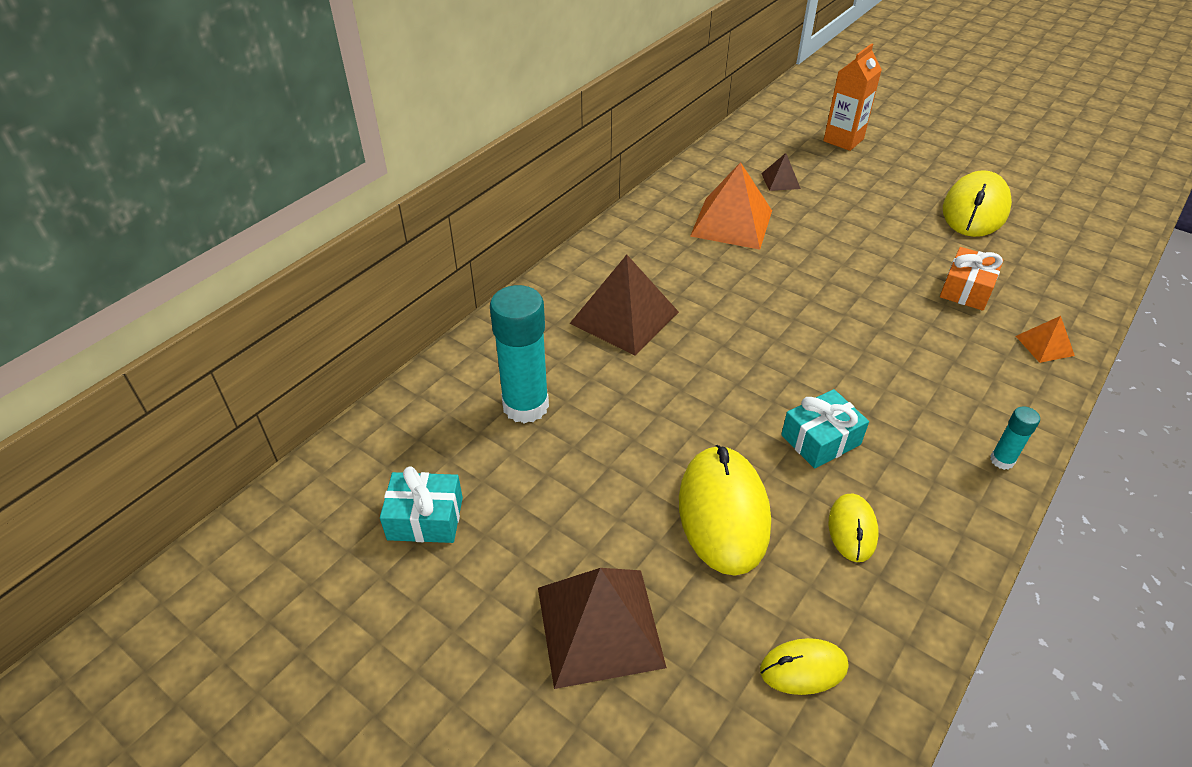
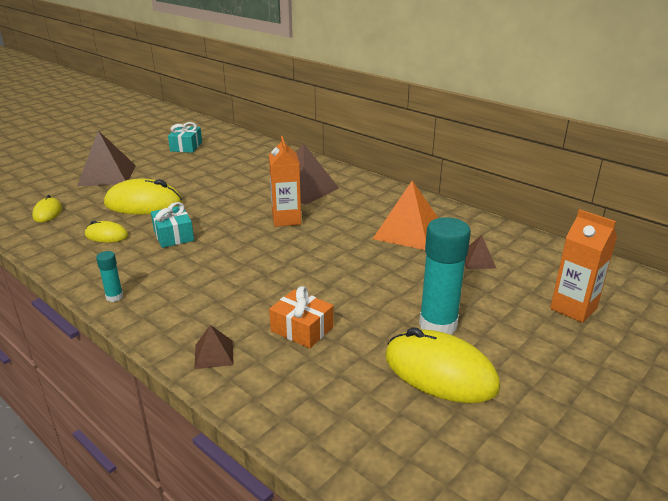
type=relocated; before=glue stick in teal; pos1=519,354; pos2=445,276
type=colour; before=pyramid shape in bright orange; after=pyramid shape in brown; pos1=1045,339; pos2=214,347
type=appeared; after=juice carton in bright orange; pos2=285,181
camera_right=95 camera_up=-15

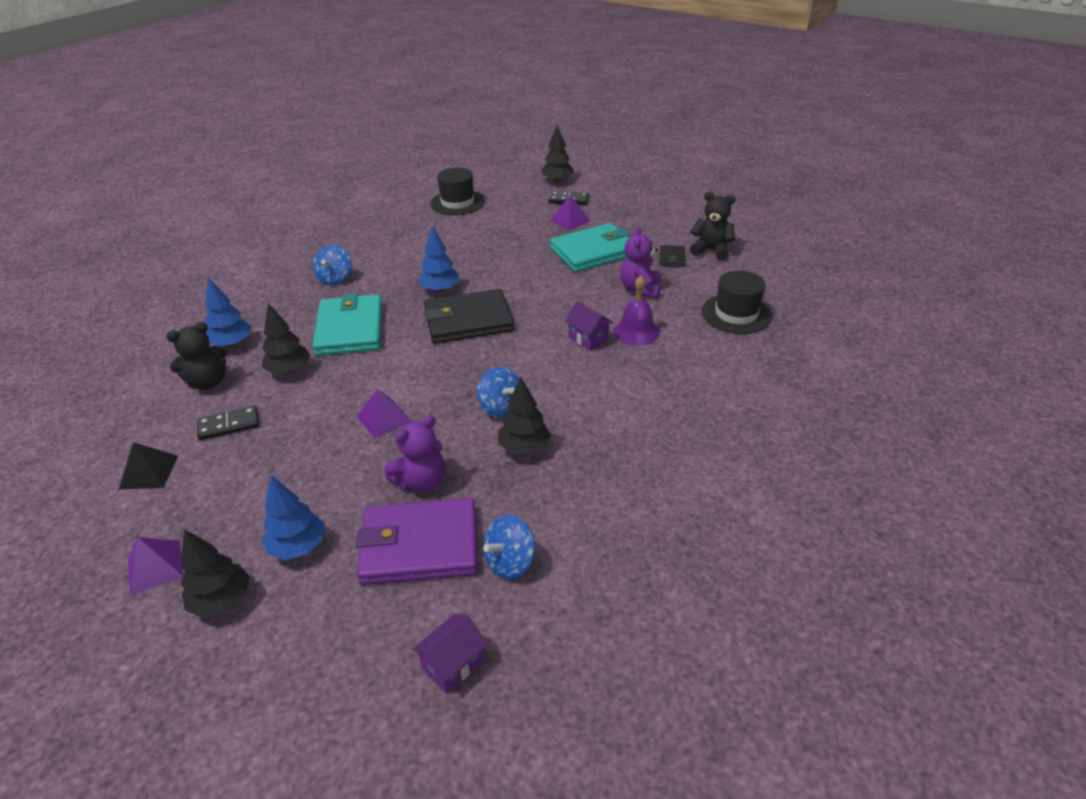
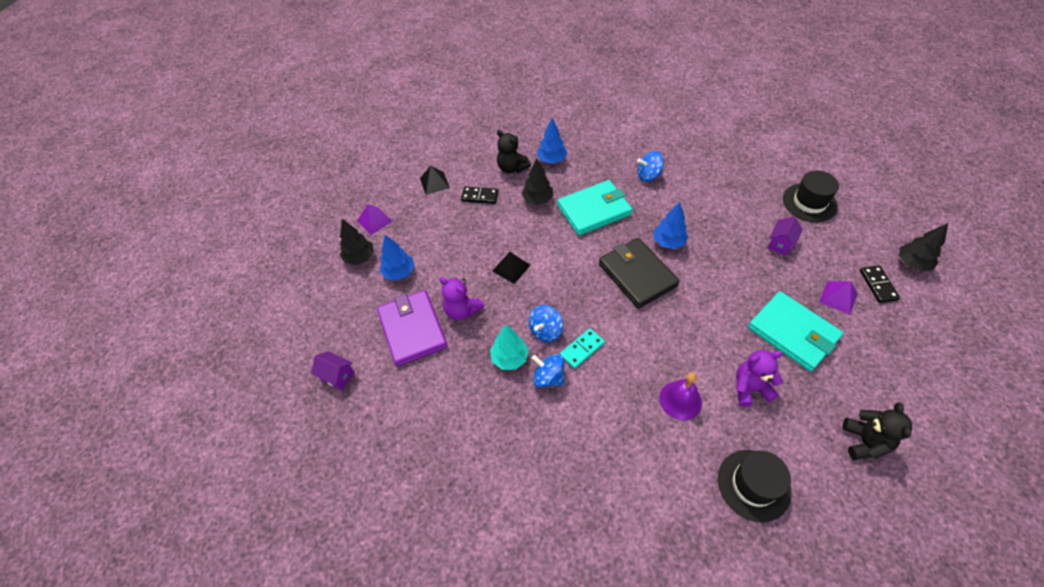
type=missing; before=billfold in black; pos1=672,256
type=relocated; before=house in royal purple; pos1=589,326; pos2=785,236
type=colour; before=toy tree in black; after=toy tree in teal; pos1=524,416; pos2=509,347
type=colour; before=pyramid shape in royal purple; after=pyramid shape in black; pos1=384,414; pos2=511,268
type=spun; before=domino piece in black; pos1=228,423; pos2=480,195; turn=-45
type=relocated; before=toy top in blue; pos1=509,547; pos2=548,370
type=appeared; after=domino piece in teal; pos2=582,348
camera_right=75 camera_up=15

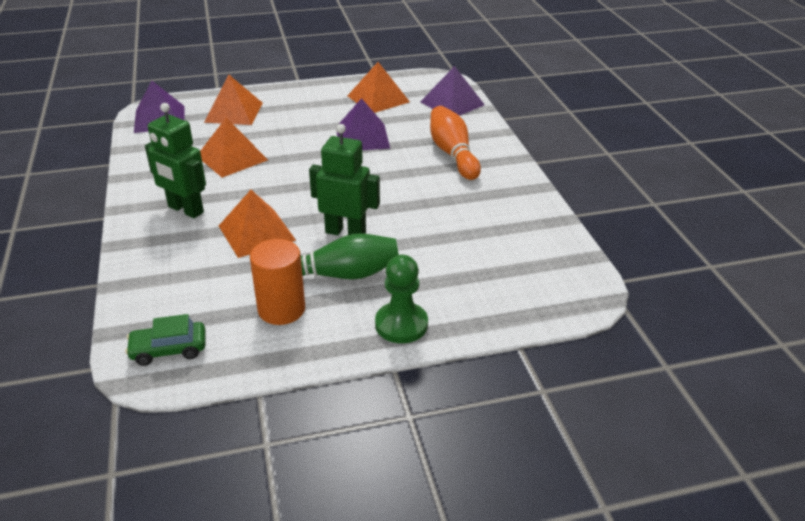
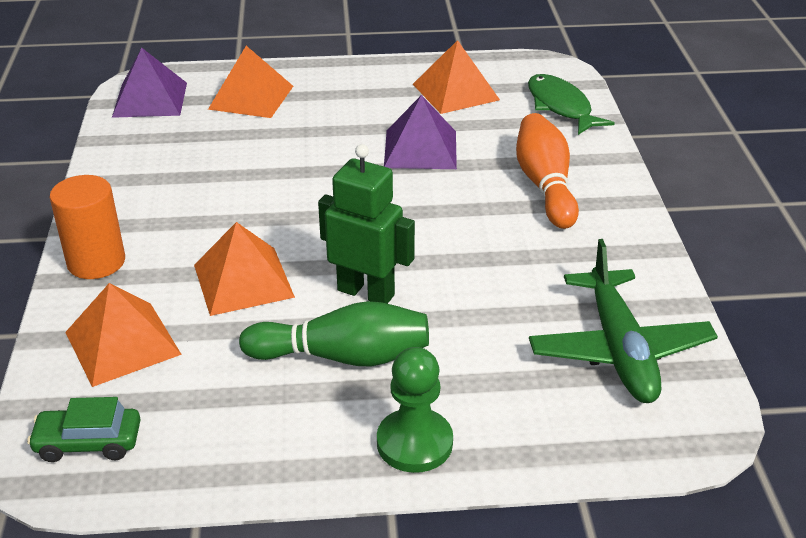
type=exchanged; before=pyramid shape in royal purple; after=fish figure in leaf-green; pos1=452,91; pos2=571,104
type=missing; before=robot in leaf-green; pos1=175,160
type=relocated; before=pyramid shape in bright orange; pos1=234,148; pos2=123,335
type=relocated; before=solid cylinder in bright orange; pos1=277,282; pos2=87,227
type=appeared; after=aeroplane in leaf-green; pos2=623,321
camera_right=10 camera_up=0

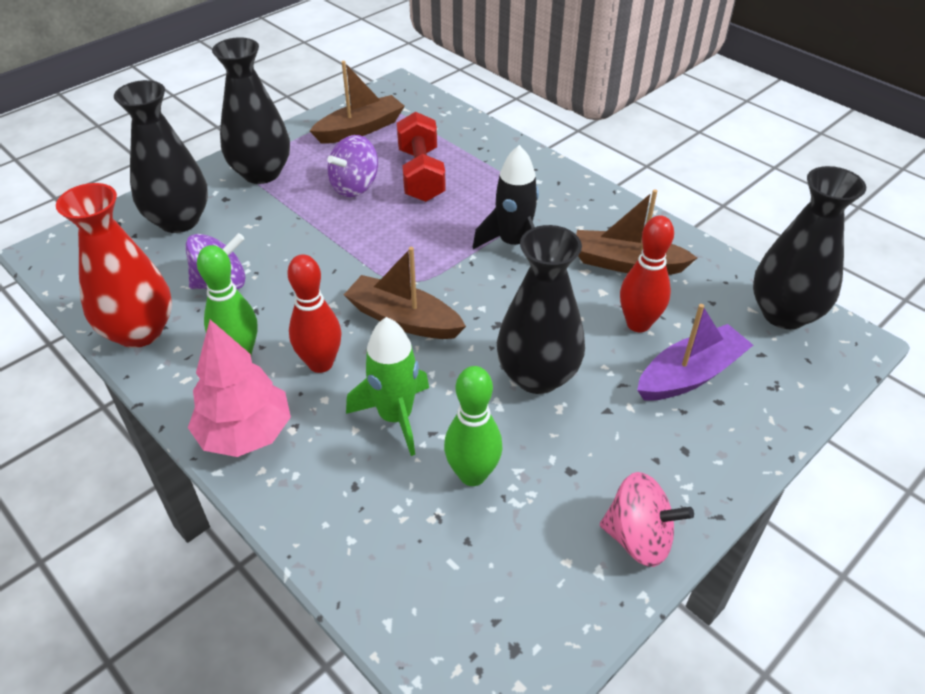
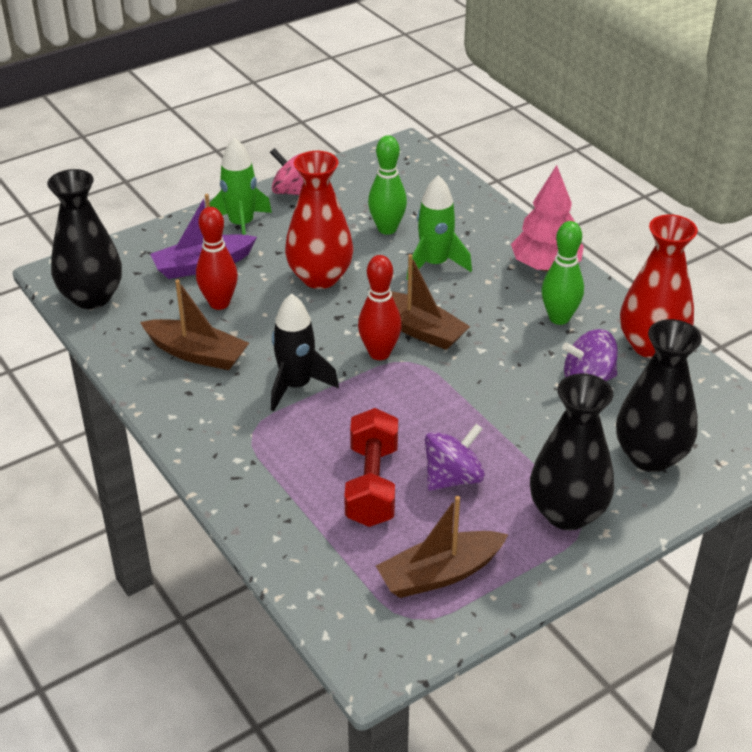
type=colour; before=tall vase in black; after=tall vase in crimson; pos1=541,309; pos2=319,220
type=relocated; before=skittle in crimson; pos1=314,313; pos2=380,307
type=appeared; after=rocket in leaf-green; pos2=241,186
camera_right=-170 camera_up=-5

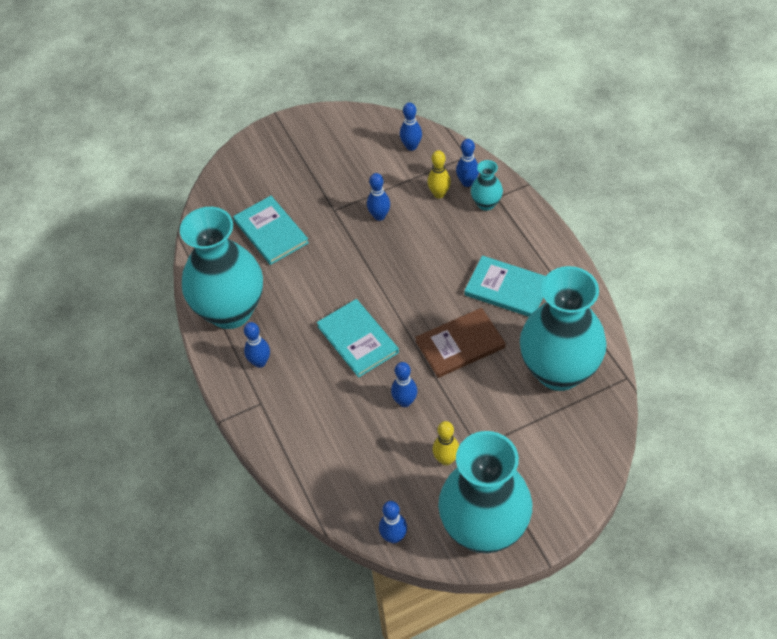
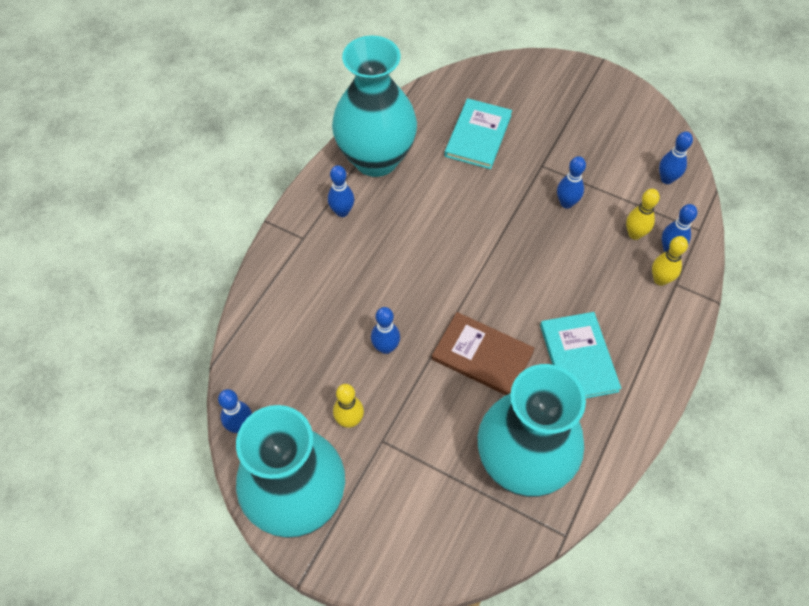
type=exchanged; before=tall vase in teal; after=skittle in yellow; pos1=487,185; pos2=670,261
type=missing; before=hardcover in teal; pos1=358,338
camera_right=50 camera_up=5

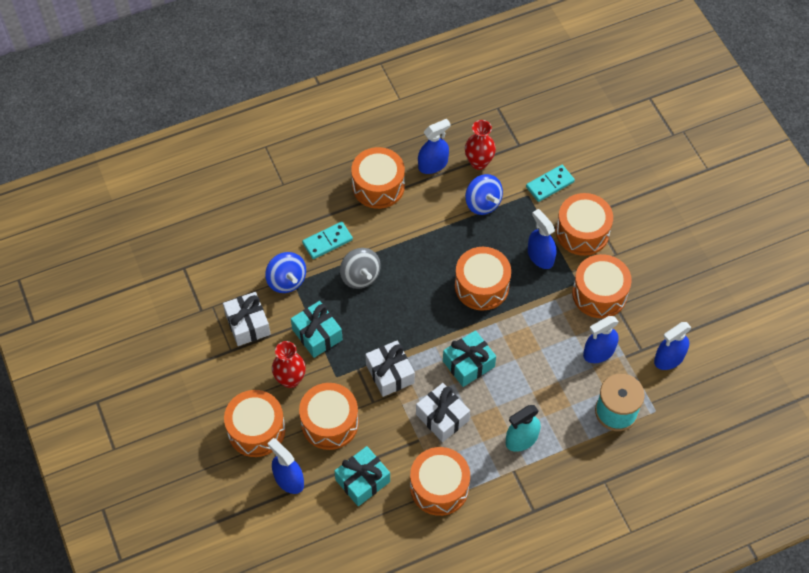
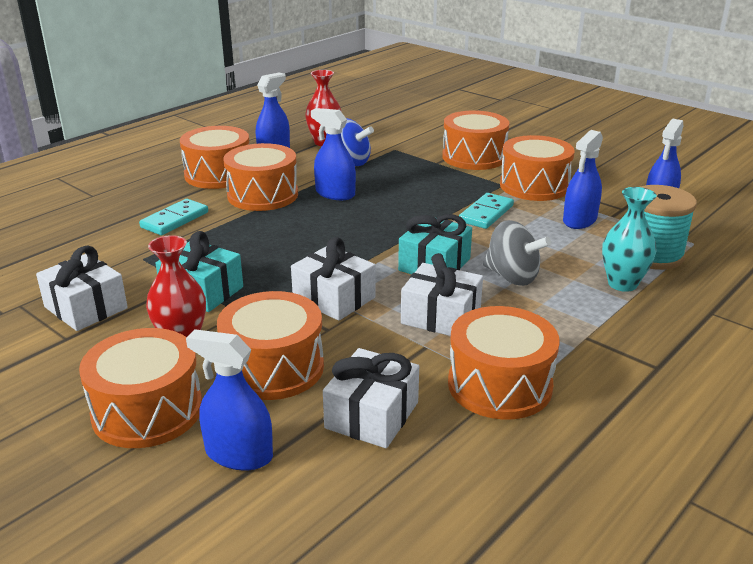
type=relocated; before=domino piece in teal; pos1=550,183; pos2=486,211
type=relocated; before=sprayer in blue; pos1=542,239; pos2=333,154
type=relocated; before=snare drum in bright orange; pos1=483,279; pos2=260,177
type=relocated; before=toy top in gray; pos1=360,268; pos2=517,253
type=missing; before=toy top in blue; pos1=285,272
type=missing; before=sprayer in teal; pos1=523,428
type=colour; before=wrapped gift in teal; after=wrapped gift in white; pos1=362,476; pos2=371,398
type=appeared; after=tall vase in teal; pos2=629,239
camera_right=-25 camera_up=-30

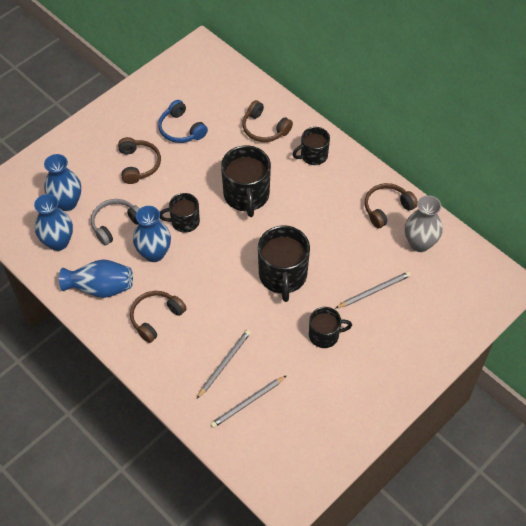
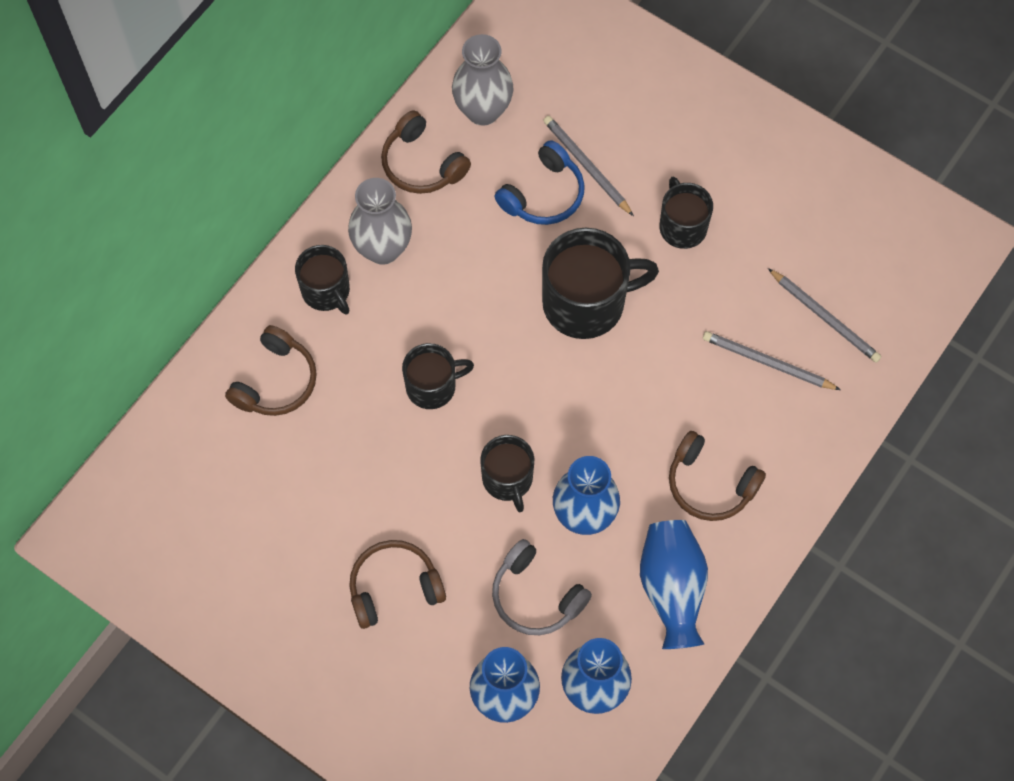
type=relocated; before=over-ear headphones in blue; pos1=183,121; pos2=540,182
type=size; before=mug in black; pos1=246,181; pos2=438,376; scale=0.6
type=appeared; after=tall vase in gray; pos2=380,221
camera_right=-100 camera_up=10

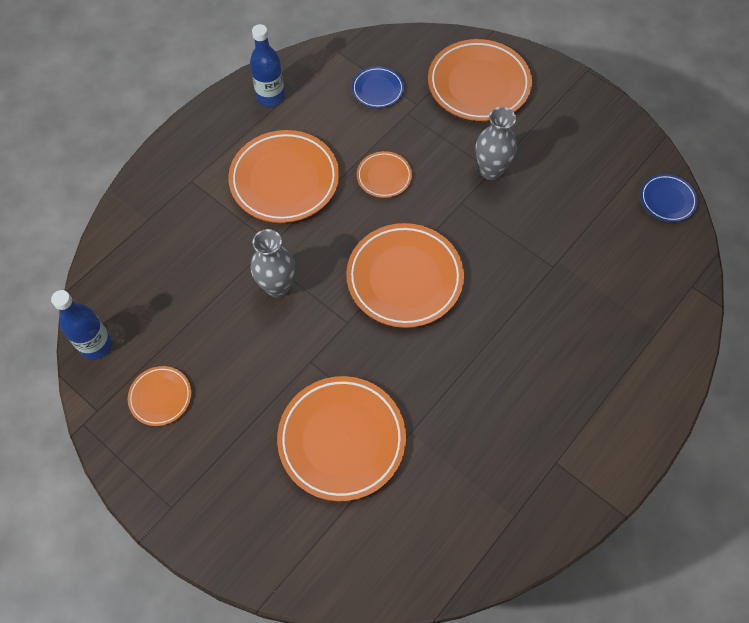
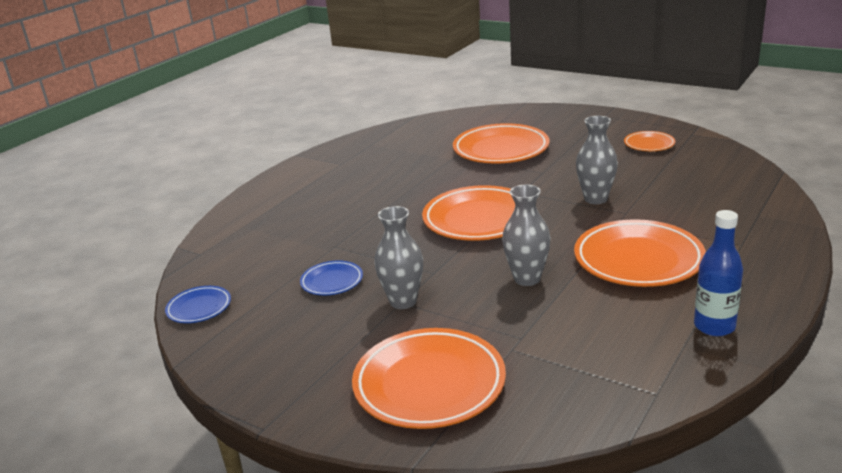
type=relocated; before=plate in blue; pos1=378,87; pos2=331,277
type=exchanged; before=plate in bright orange; after=tall vase in gray; pos1=384,174; pos2=526,235
type=missing; before=bottle in blue; pos1=81,325
camera_right=175 camera_up=-35

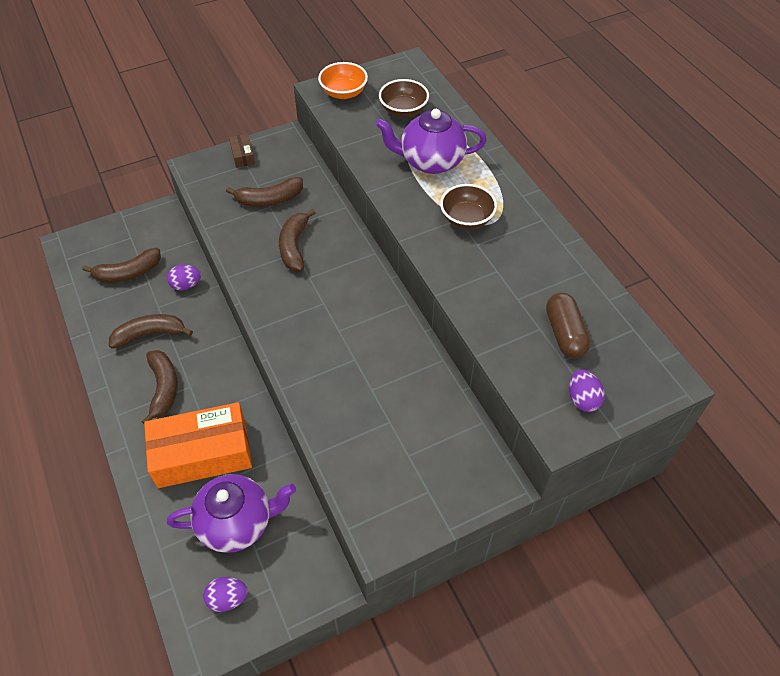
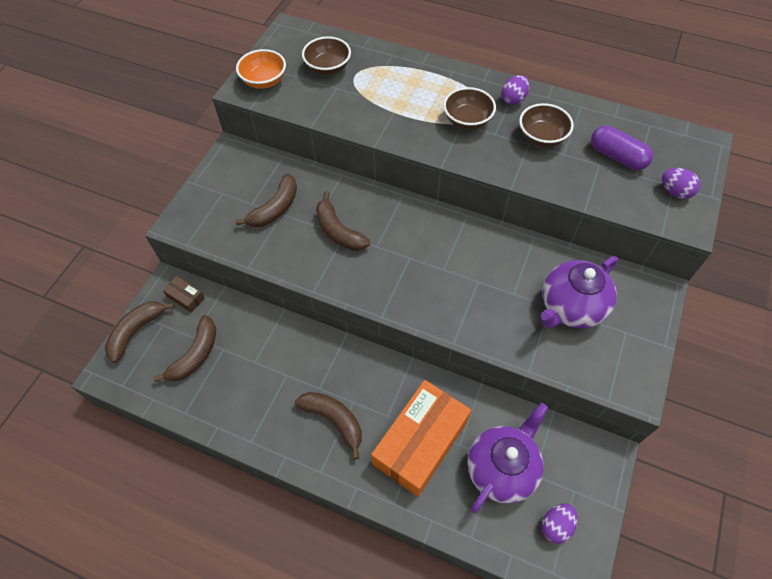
type=relocated; before=tea pot in royal purple; pos1=431,141; pos2=579,292
type=relocated; before=box in brown; pos1=242,151; pos2=184,294
type=relocated; before=egg shape in royal purple; pos1=184,277; pos2=515,90
type=colour; before=pill shape in brown; after=pill shape in royal purple; pos1=568,325; pos2=622,147
type=relocated; before=toy banana in brown; pos1=151,331; pos2=139,332
type=appeared; after=bowl in brown; pos2=546,125
camera_right=-40 camera_up=5

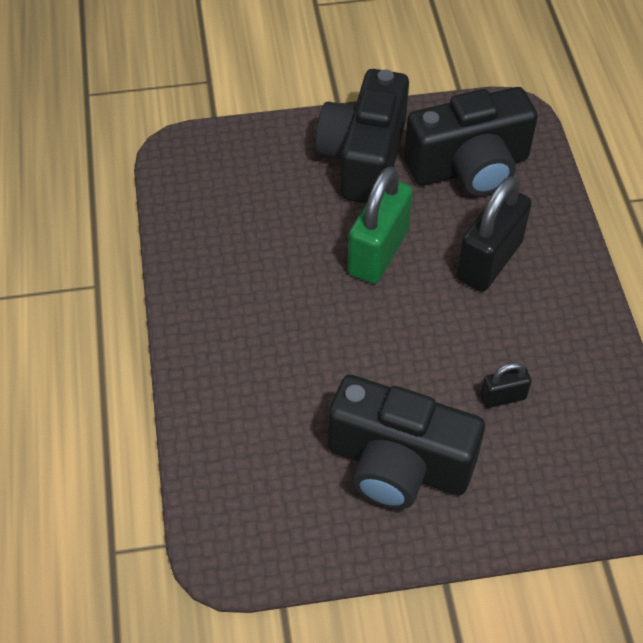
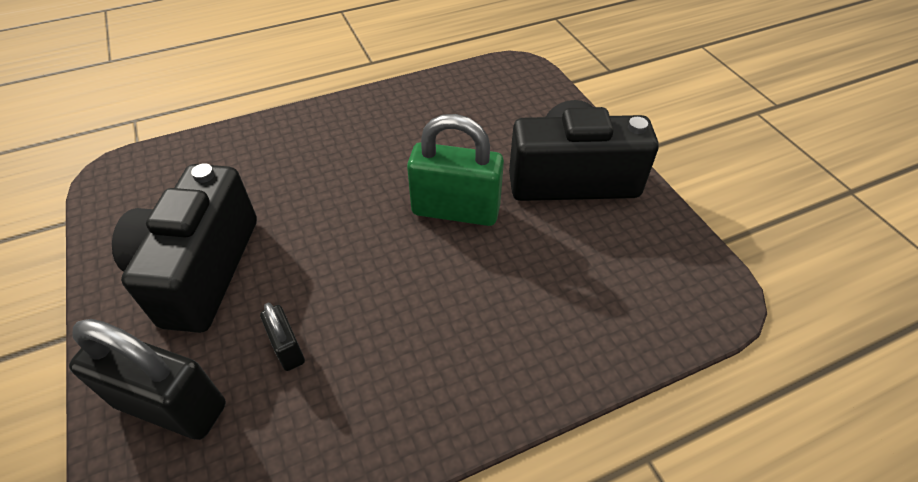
type=missing; before=camera in black; pos1=471,141
type=relocated; before=padlock in black; pos1=494,234; pos2=147,379
camera_right=75 camera_up=-5

